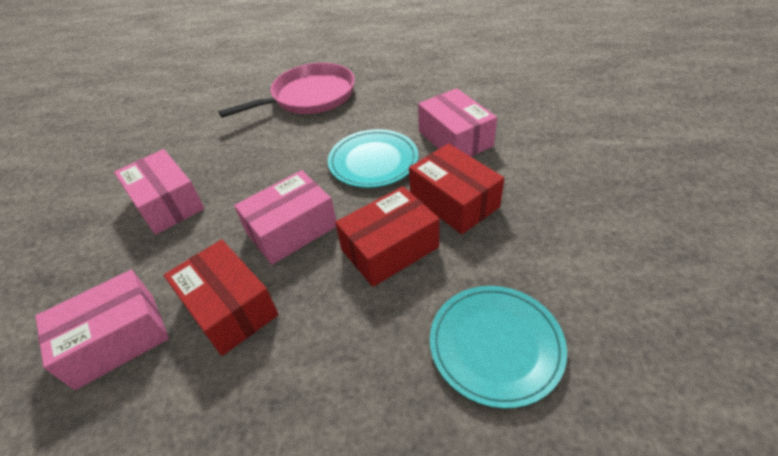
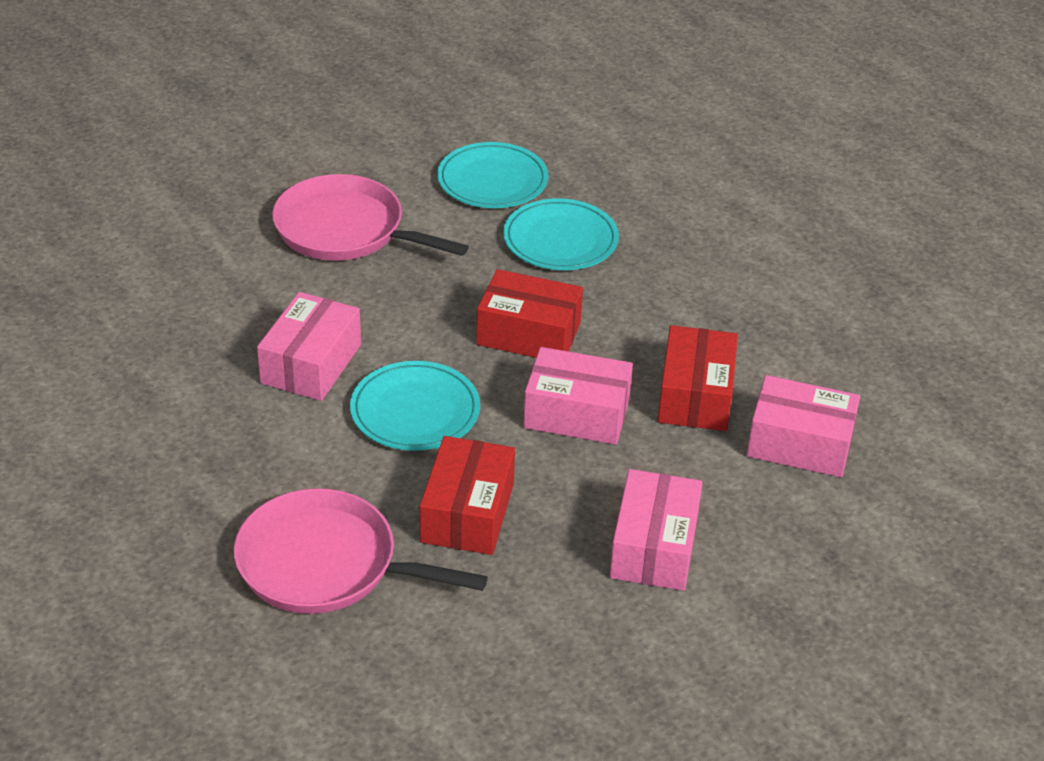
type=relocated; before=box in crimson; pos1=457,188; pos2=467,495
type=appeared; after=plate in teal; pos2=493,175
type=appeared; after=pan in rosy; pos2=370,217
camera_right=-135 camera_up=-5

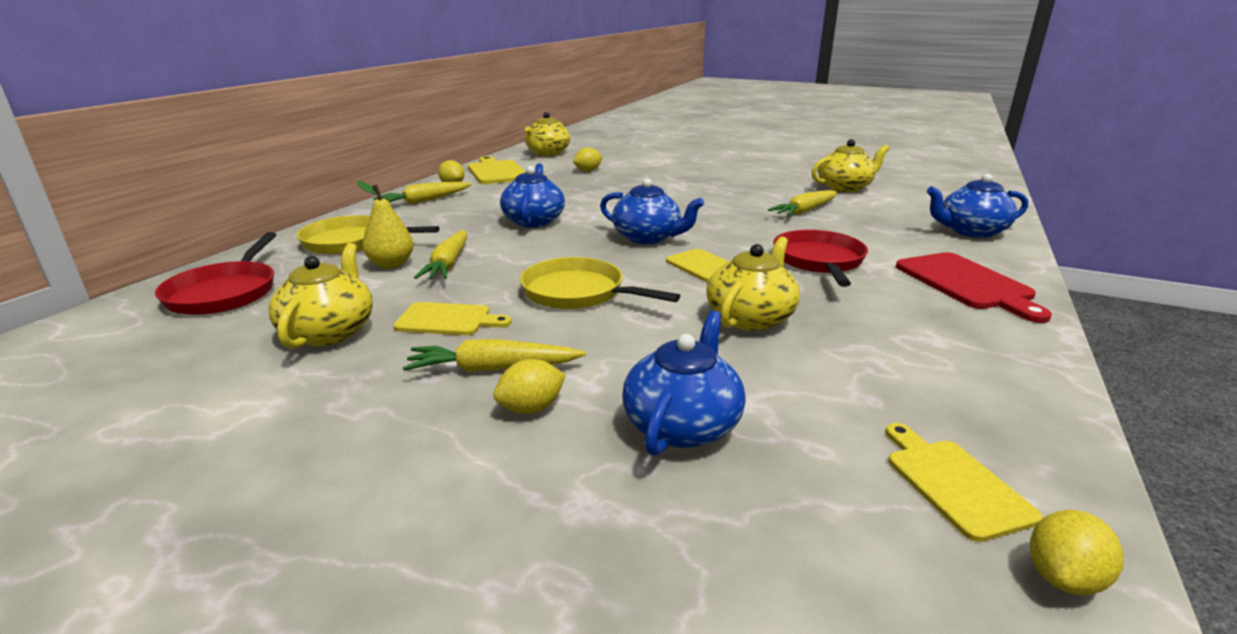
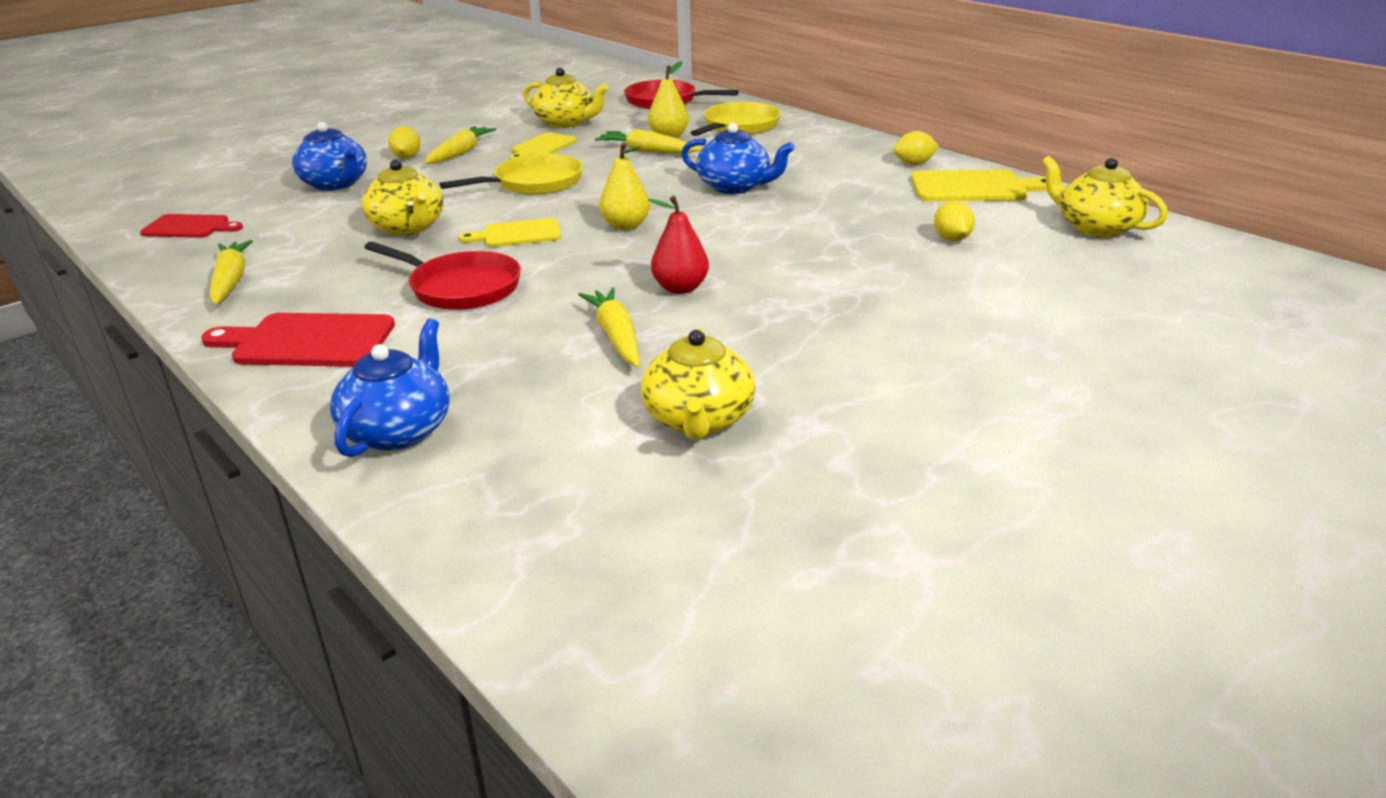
type=exchanged; before=tea pot in blue; after=toy pear in yellow; pos1=652,211; pos2=624,186
type=relocated; before=root vegetable in yellow; pos1=422,193; pos2=231,272
type=colour; before=bread board in yellow; after=bread board in crimson; pos1=964,482; pos2=191,226
type=missing; before=citrus fruit in yellow; pos1=1077,552
type=appeared; after=toy pear in crimson; pos2=678,245
camera_right=115 camera_up=5

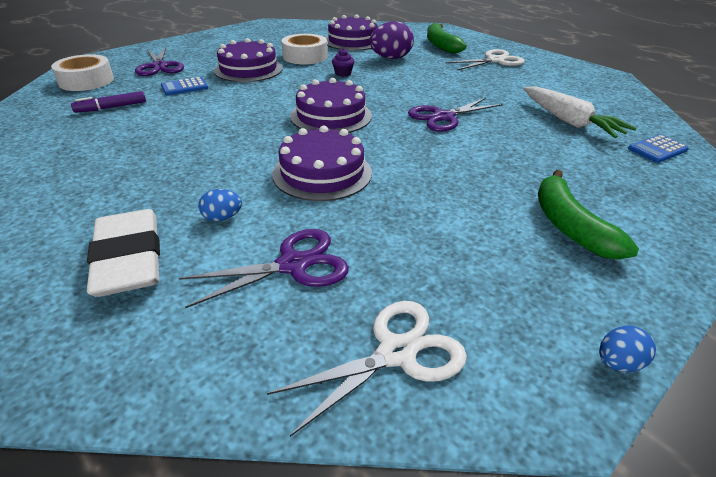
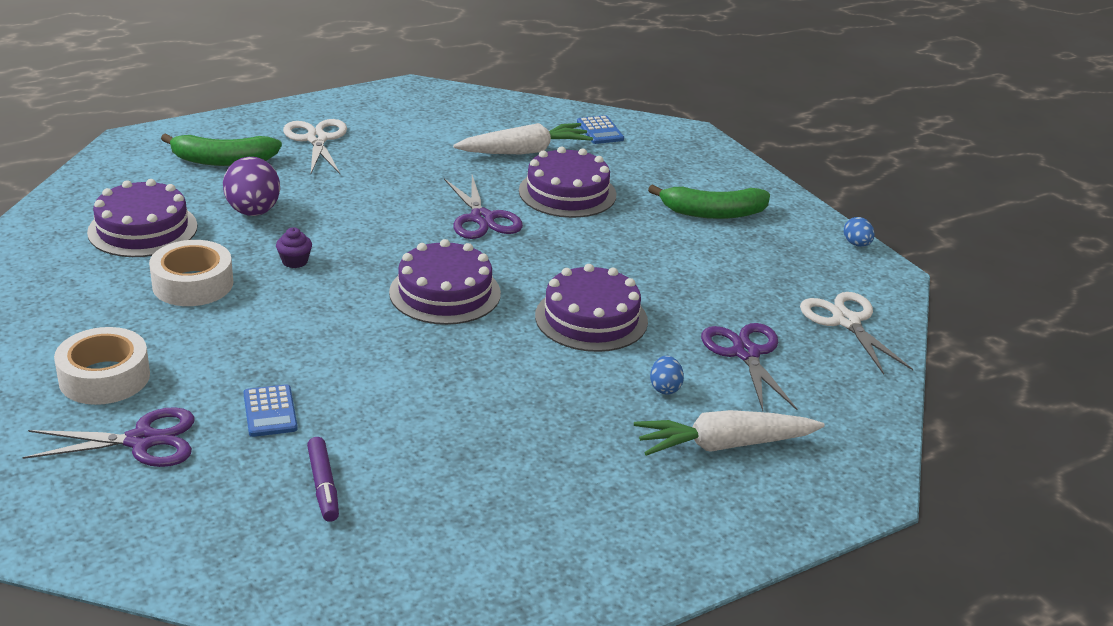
type=relocated; before=layer cake in royal purple; pos1=248,60; pos2=568,182
type=relocated; before=sticky tape in white; pos1=82,72; pos2=102,366
type=exchanged; before=gum eraser in white; after=root vegetable in white; pos1=123,253; pos2=729,433
camera_right=-80 camera_up=-5

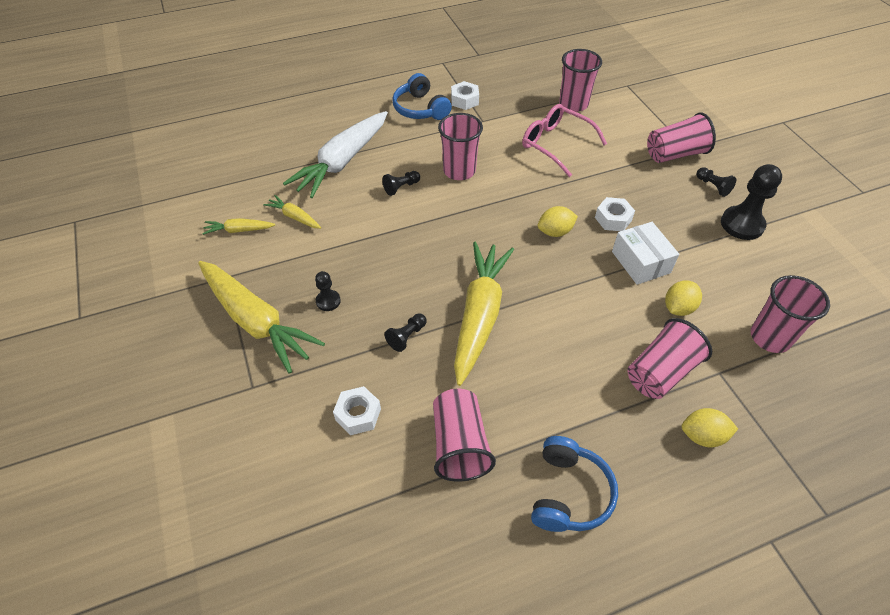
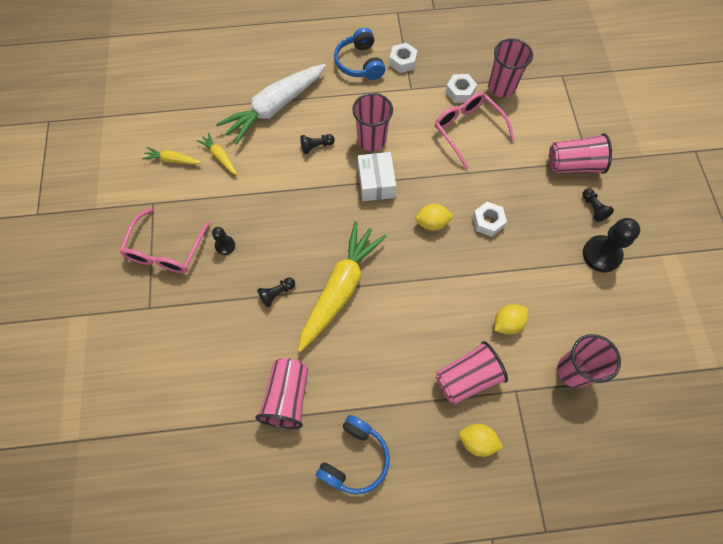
type=relocated; before=box in white; pos1=645,253; pos2=377,176
type=exchanged; before=root vegetable in yellow; after=eyeglasses in rosy; pos1=261,317; pos2=164,240
type=relocated; before=hex nut in white; pos1=357,410; pos2=461,88
camera_right=15 camera_up=15

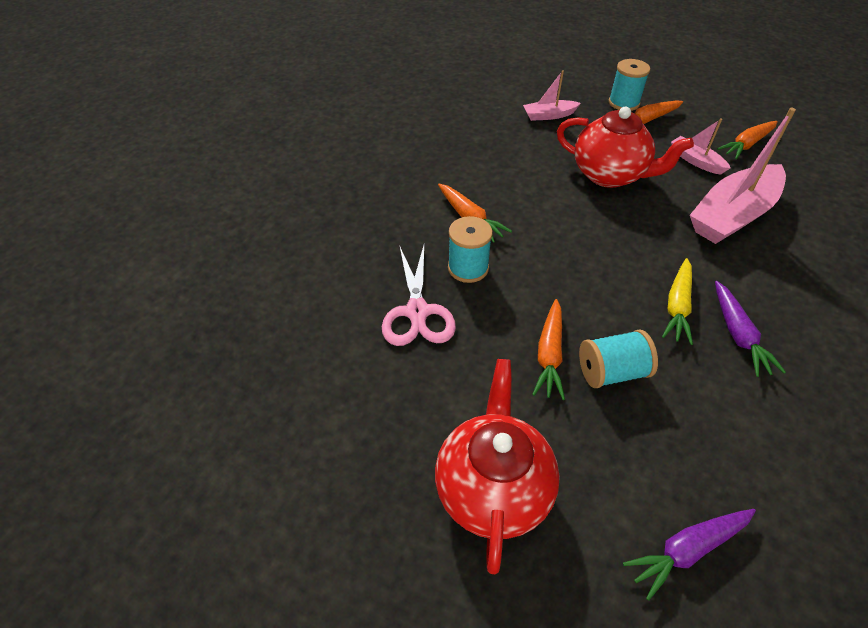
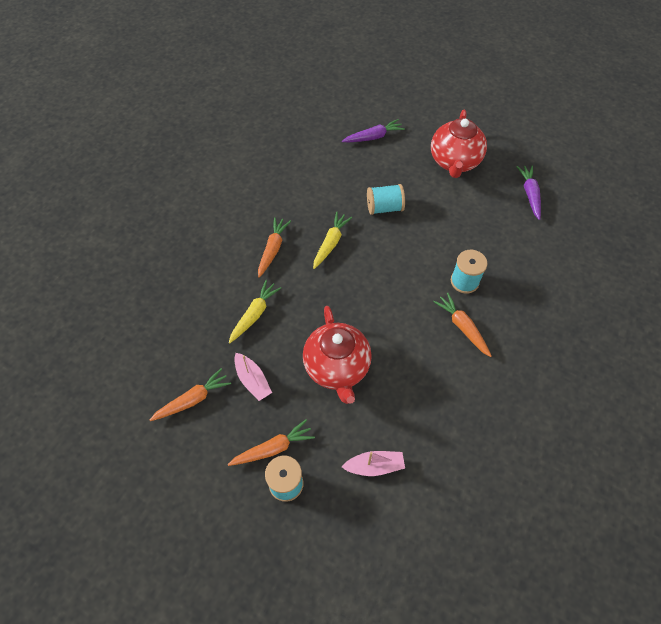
type=spun; before=tea pot in crimson; pos1=625,147; pos2=337,355; turn=-135
type=exchanged; before=boat in rosy; after=root vegetable in yellow; pos1=743,176; pos2=255,311
type=missing; before=scissors in rosy; pos1=419,295
type=relocated; before=root vegetable in royal purple; pos1=750,329; pos2=529,192
type=relocated; before=root vegetable in bright orange; pos1=548,349; pos2=274,247
camera_right=-175 camera_up=10

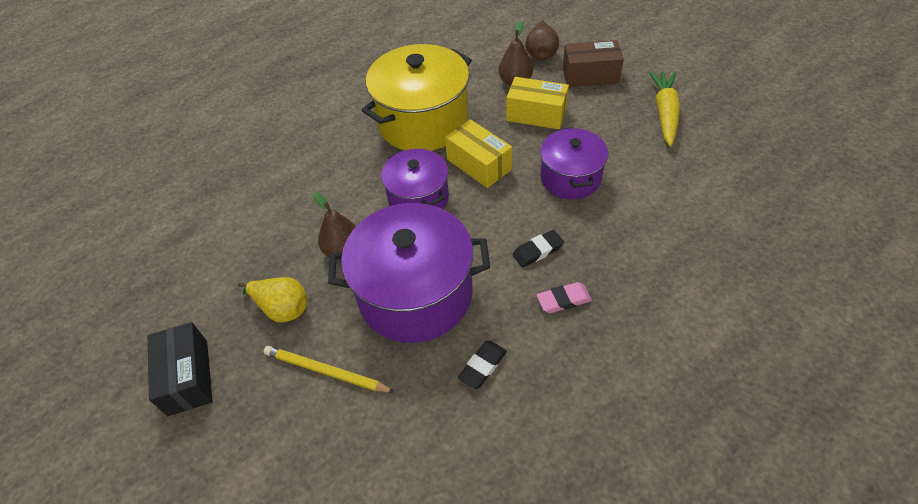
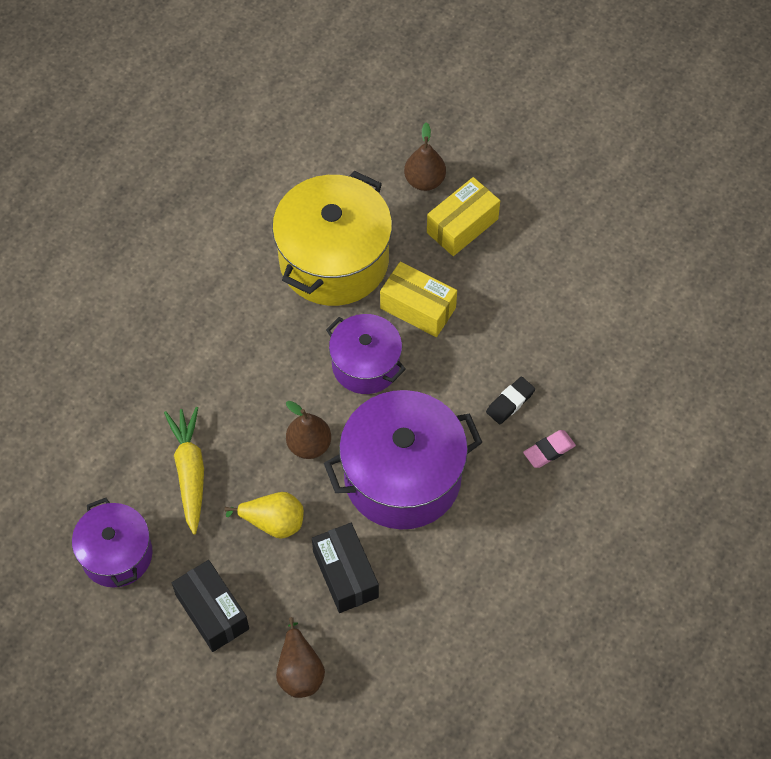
type=relocated; before=toy pear in brown; pos1=542,40; pos2=300,657
type=missing; before=box in brown; pos1=593,63
type=relocated; before=root vegetable in yellow; pos1=664,109; pos2=184,471
type=spun; before=box in yellow; pos1=537,103; pos2=463,216; turn=-45
type=relocated; before=stockpot in royal purple; pos1=574,163; pos2=112,542
type=missing; before=gum eraser in black; pos1=482,364
type=exchanged; before=lead pencil in yellow; after=box in black; pos1=329,369; pos2=345,568
camera_right=-20 camera_up=10

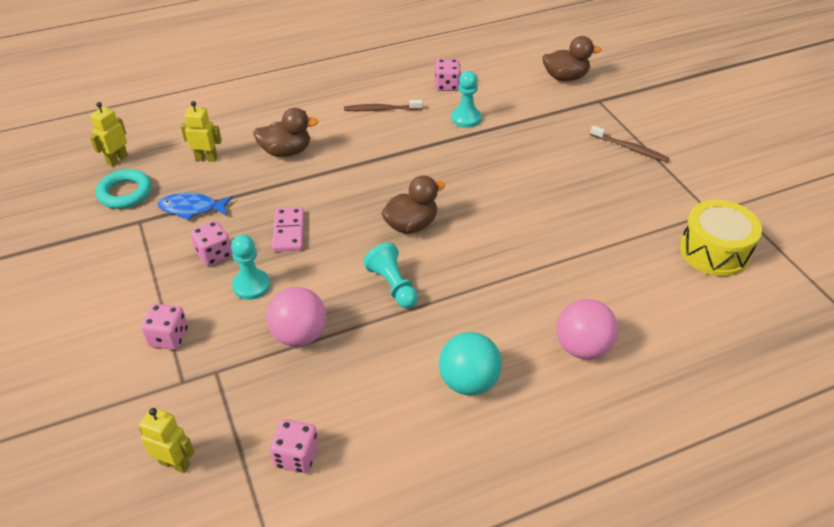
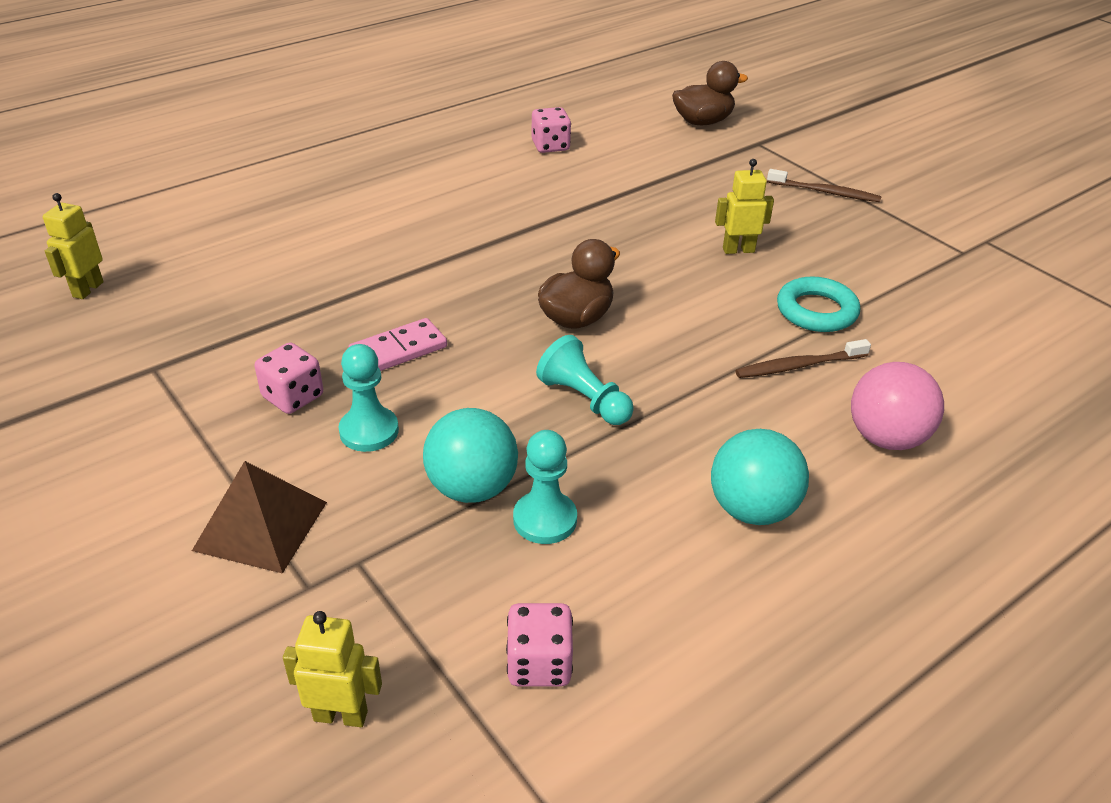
type=relocated; before=chess pawn in teal; pos1=466,99; pos2=545,487
type=relocated; before=toothbrush in brown; pos1=383,105; pos2=803,358
type=relocated; before=robot in yellow; pos1=201,131; pos2=744,206
type=missing; before=toy duck in brown; pos1=286,132
type=relocated; before=hoop in teal; pos1=124,189; pos2=818,304
type=missing; before=fish figure in blue; pos1=195,207
type=missing; before=snare drum in yellow; pos1=721,238
type=spun; before=domino piece in rosy; pos1=288,229; pos2=398,344; turn=75
type=colour; before=ball in rosy; after=ball in teal; pos1=296,317; pos2=470,455
type=exchanged; before=game die in rosy; after=pyramid shape in brown; pos1=164,327; pos2=259,517
camera_right=-15 camera_up=-5

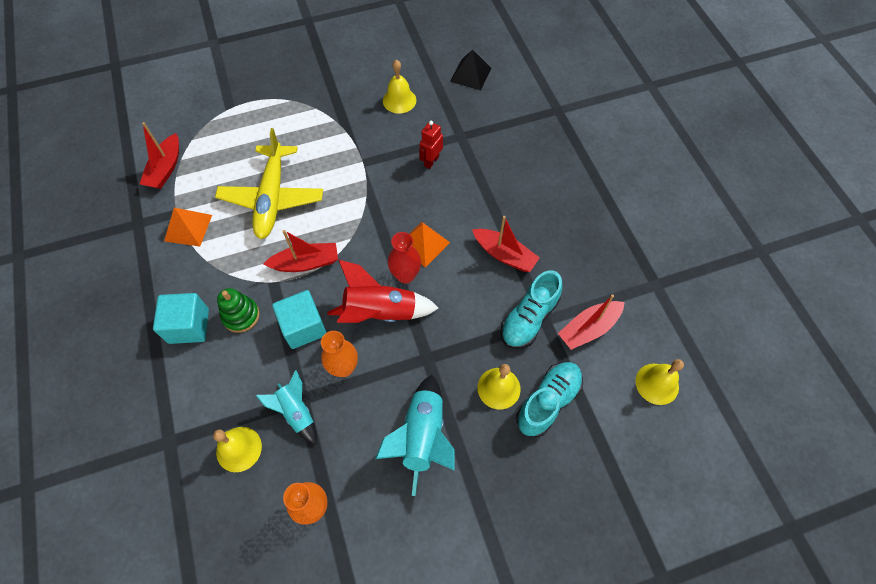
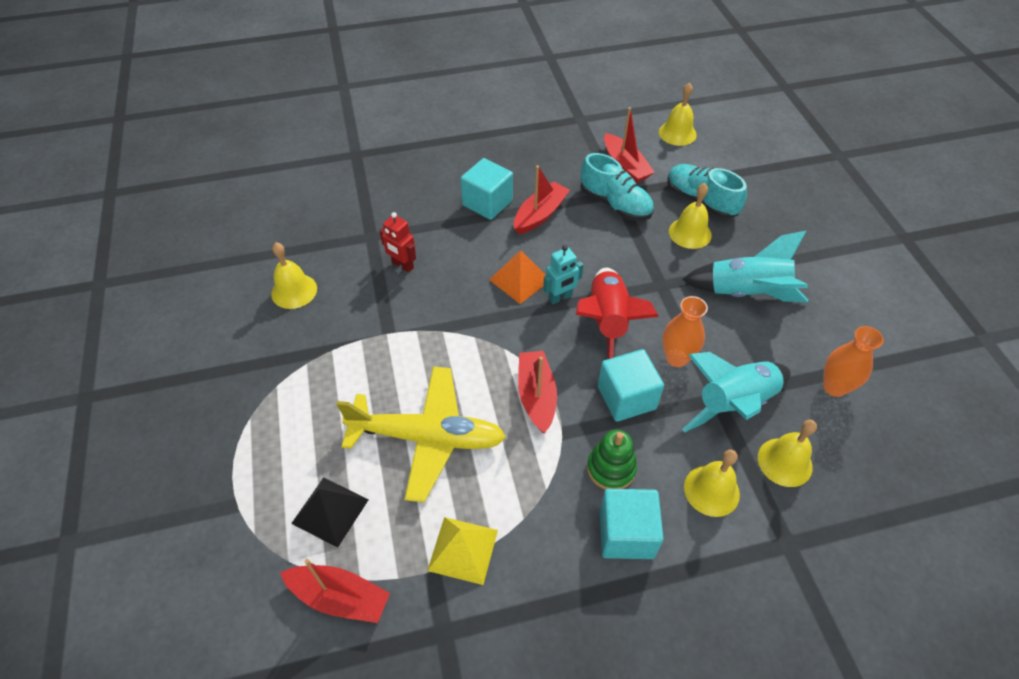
type=relocated; before=pyramid shape in black; pos1=470,69; pos2=330,512
type=colour; before=pyramid shape in bright orange; after=pyramid shape in yellow; pos1=188,227; pos2=462,551
type=exchanged; before=tall vase in crimson; after=robot in teal; pos1=404,258; pos2=563,274
type=size; before=rocket in teal; pos1=286,407; pos2=736,392; scale=1.58
type=appeared; after=solid cube in teal; pos2=487,189
type=appeared; after=school bell in yellow; pos2=712,483
camera_right=-85 camera_up=-10

